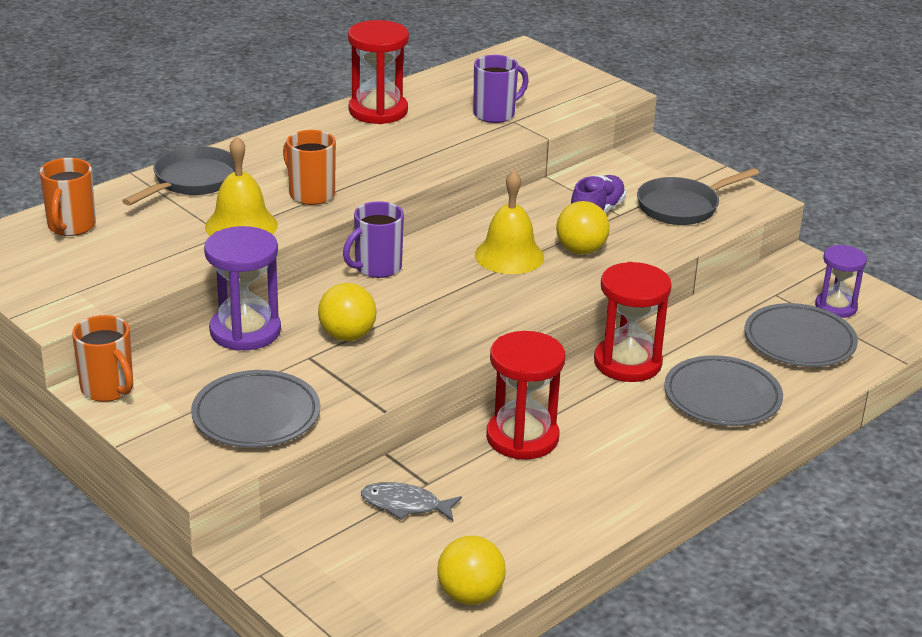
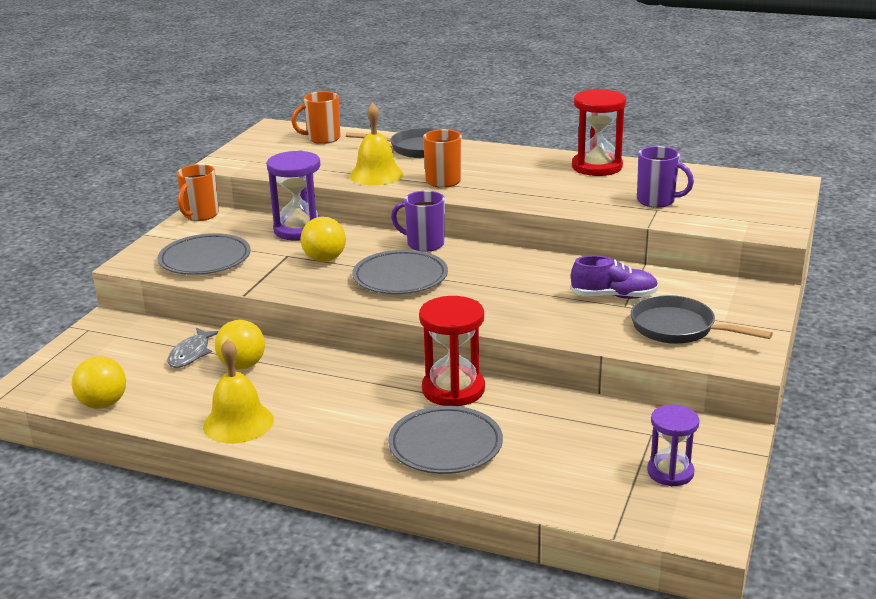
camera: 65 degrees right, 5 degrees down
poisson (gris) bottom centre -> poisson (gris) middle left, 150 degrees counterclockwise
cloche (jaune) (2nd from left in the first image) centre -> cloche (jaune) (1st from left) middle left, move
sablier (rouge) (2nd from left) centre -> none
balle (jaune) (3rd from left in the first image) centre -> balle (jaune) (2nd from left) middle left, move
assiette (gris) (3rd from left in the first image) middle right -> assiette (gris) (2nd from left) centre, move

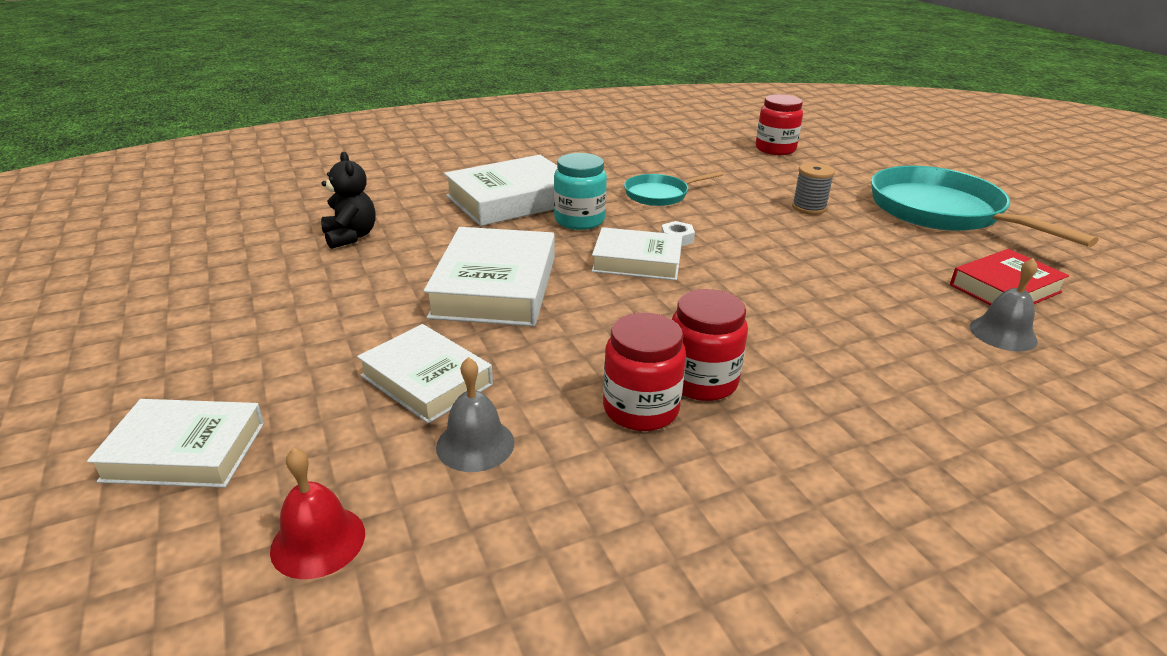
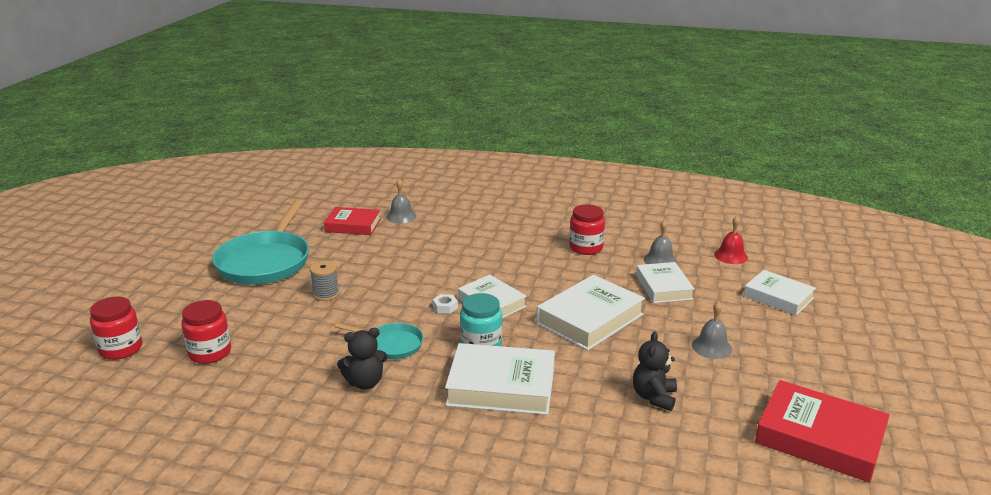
camera: 140 degrees left, 5 degrees down
bocal (rouge) (2nd from left in the first image) centre -> bocal (rouge) (1st from left) middle left, move
none -> ours en peluche (noir) (1st from left) bottom centre
none -> cloche (gris) (3rd from left) bottom right
none -> livre (rouge) (2nd from left) bottom right

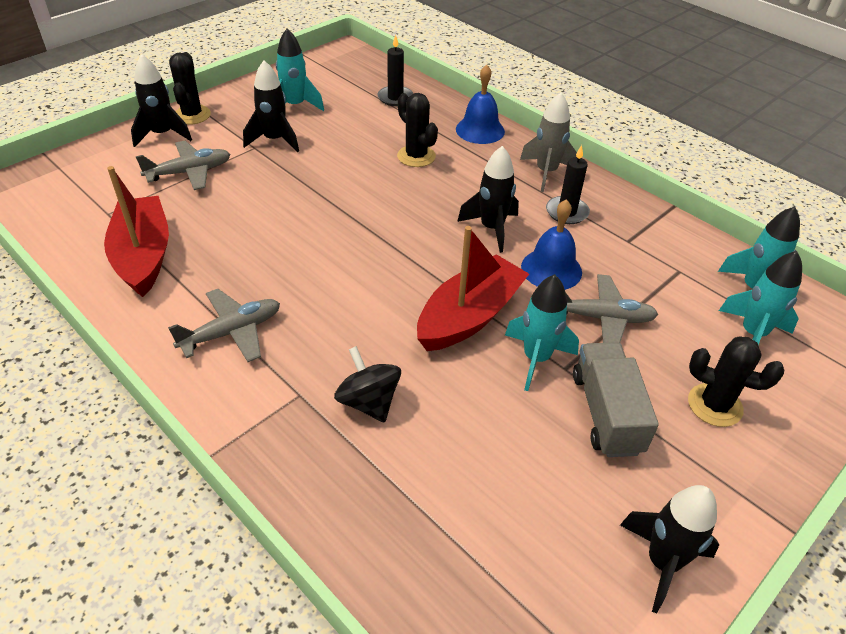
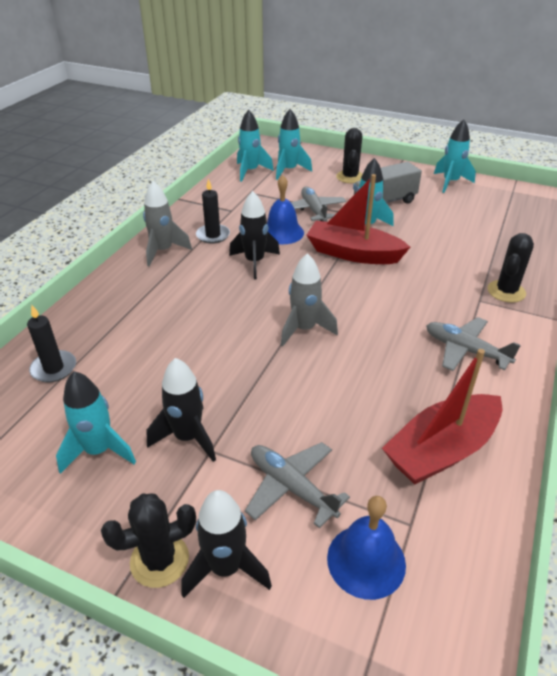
camera: 110 degrees left, 5 degrees down
toupie (noir) centre -> none
cactus (noir) (2nd from left in the first image) top centre -> cactus (noir) (3rd from left) middle right, move
cloche (bleu) (1st from left in the first image) top centre -> cloche (bleu) (2nd from left) bottom centre, move
fusée (noir) (4th from left) bottom right -> fusée (turquoise) (5th from left) top right
none -> fusée (gris) (2nd from left) centre

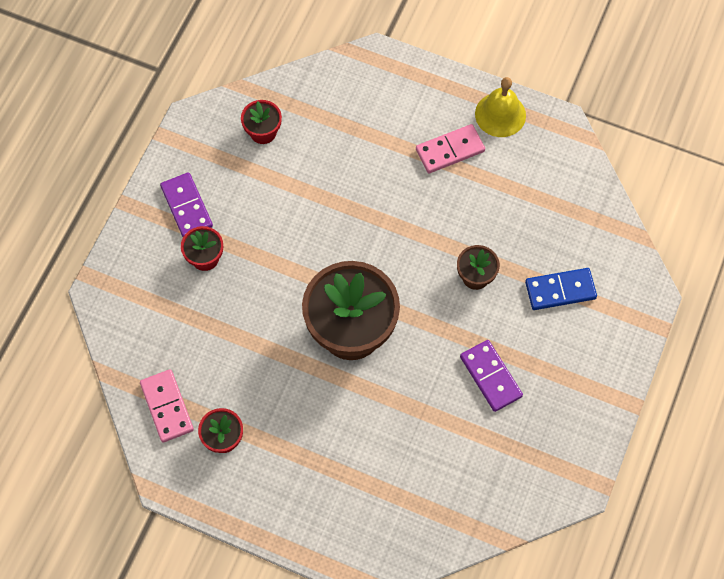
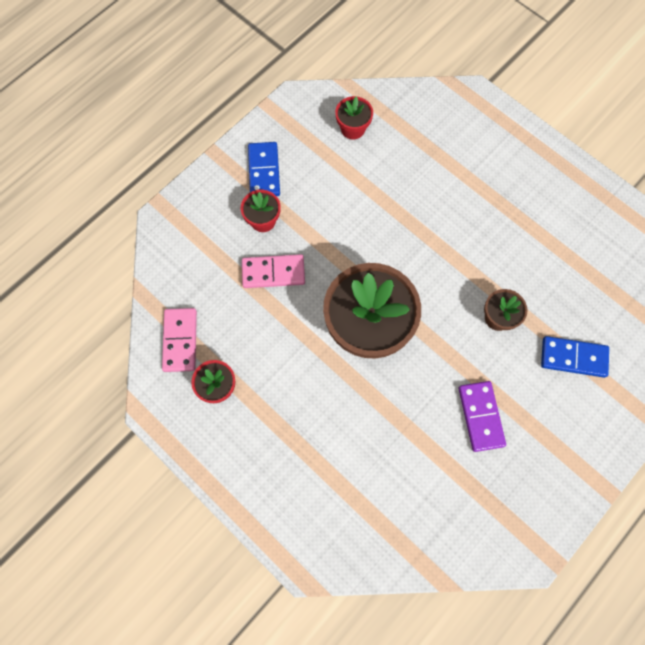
camera: 20 degrees right, 5 degrees up
domino (violet) (1st from left) middle left -> domino (bleu) (1st from left) top centre
domino (rose) (2nd from left) top centre -> domino (rose) (2nd from left) centre, move
cloche (jaune) top right -> none

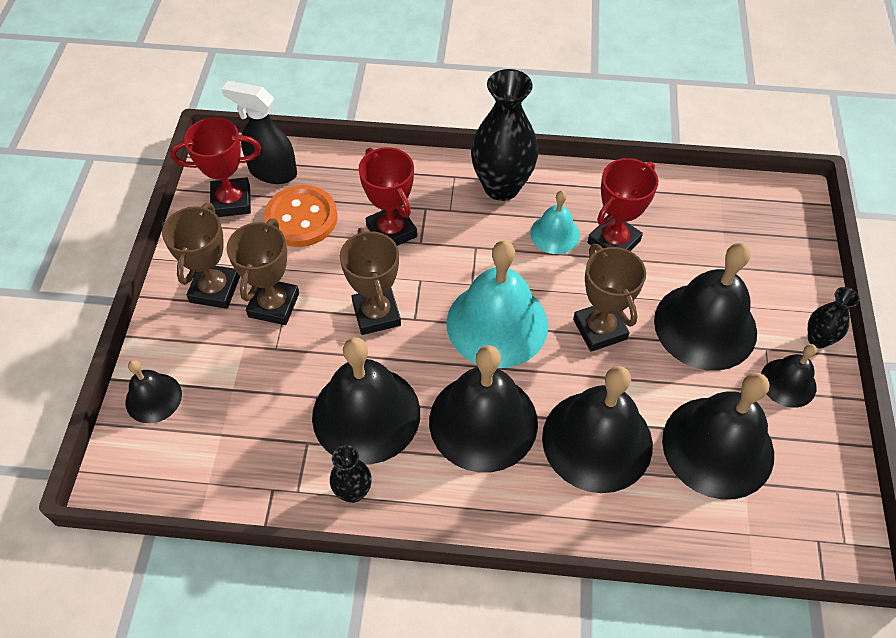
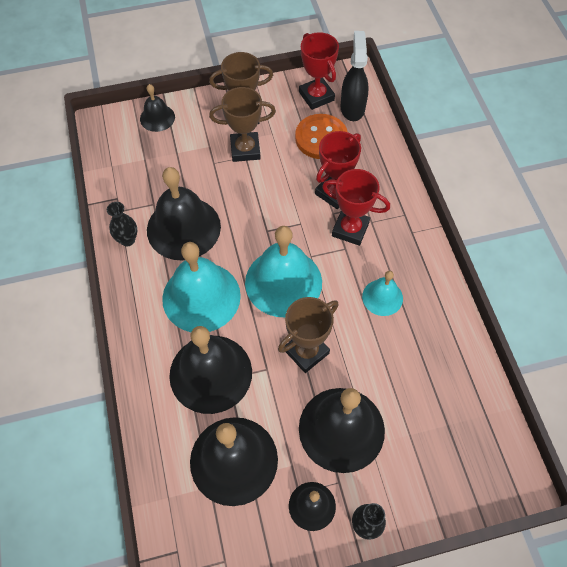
camera: 70 degrees right, 5 degrees up
trophée (marron) (3rd from left) centre -> none
cloche (noir) (3rd from left) centre -> cloche (turquoise) (1st from left) centre
vase (noir) (2nd from left) top centre -> none
trophée (rouge) (3rd from left) top right -> trophée (rouge) (3rd from left) centre, move

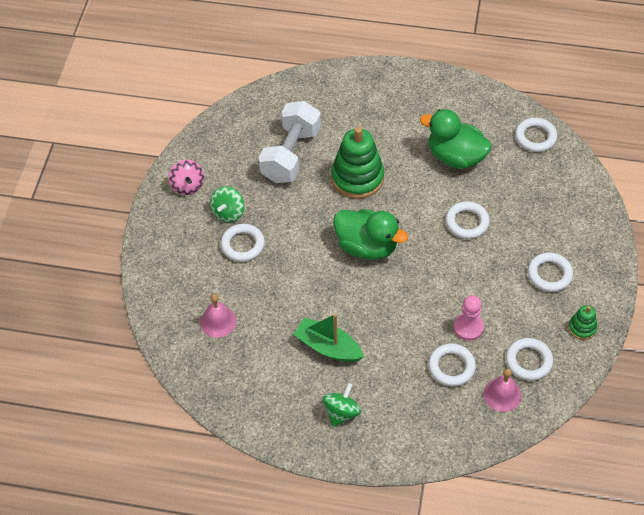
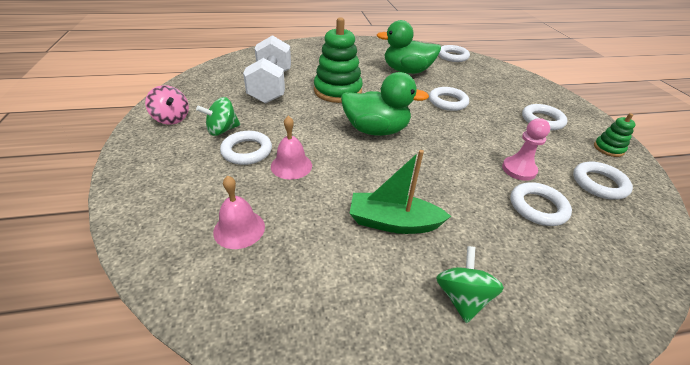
camera: 25 degrees left, 15 degrees down
toupie (vert) (1st from left) centre -> toupie (vert) (1st from left) top left, 60 degrees clockwise
cloche (rose) (2nd from left) bottom right -> cloche (rose) (2nd from left) centre, move

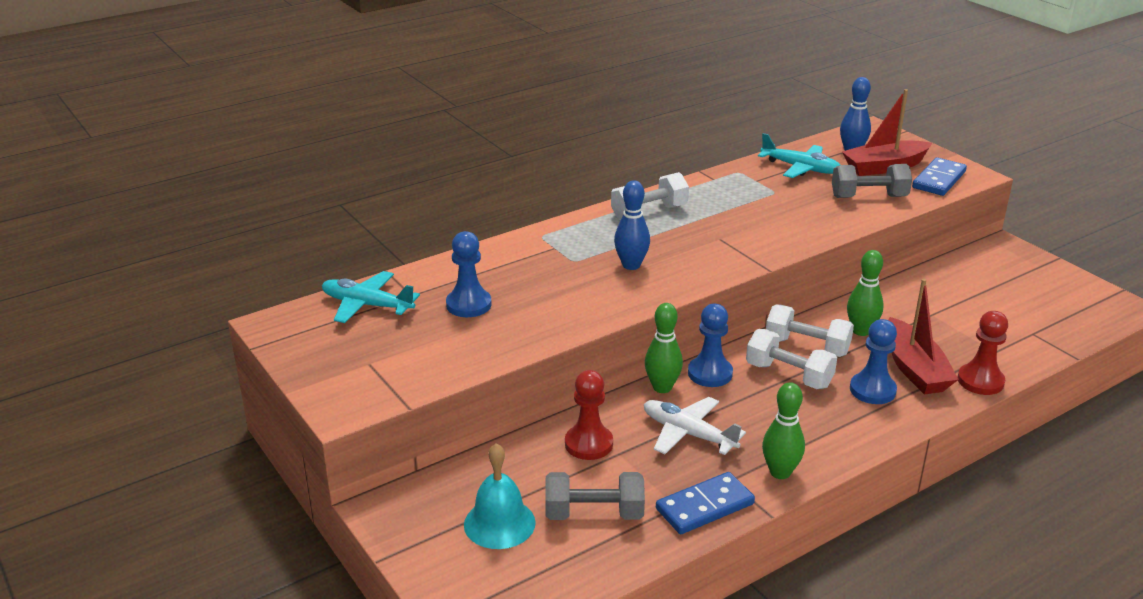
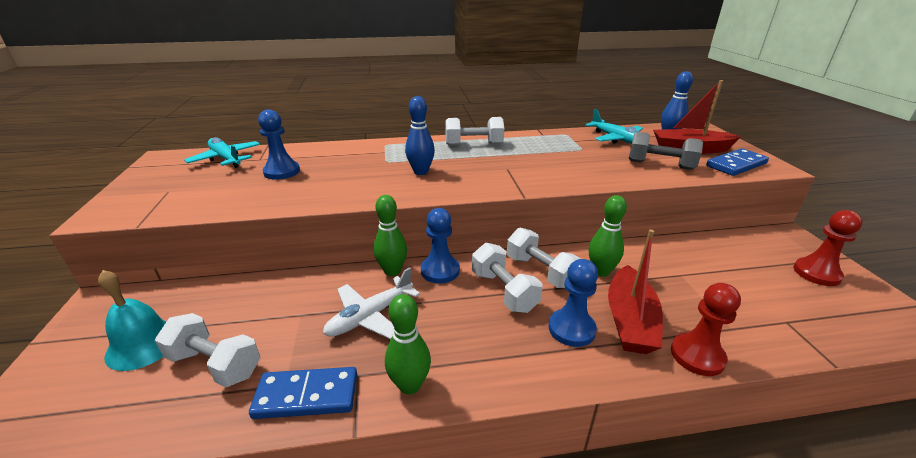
camera: 25 degrees right, 0 degrees up
haltère (gris) (1st from left) bottom centre -> haltère (blanc) (1st from left) bottom left
pion (rouge) (1st from left in the first image) bottom centre -> pion (rouge) (2nd from left) middle right, move
avion (blanc) bottom centre -> avion (blanc) centre, 105 degrees counterclockwise

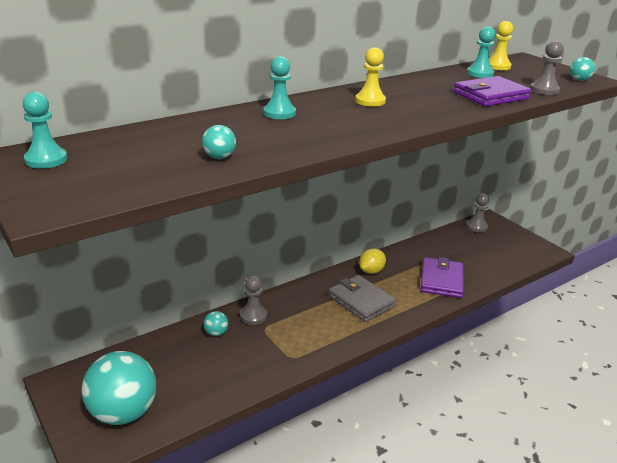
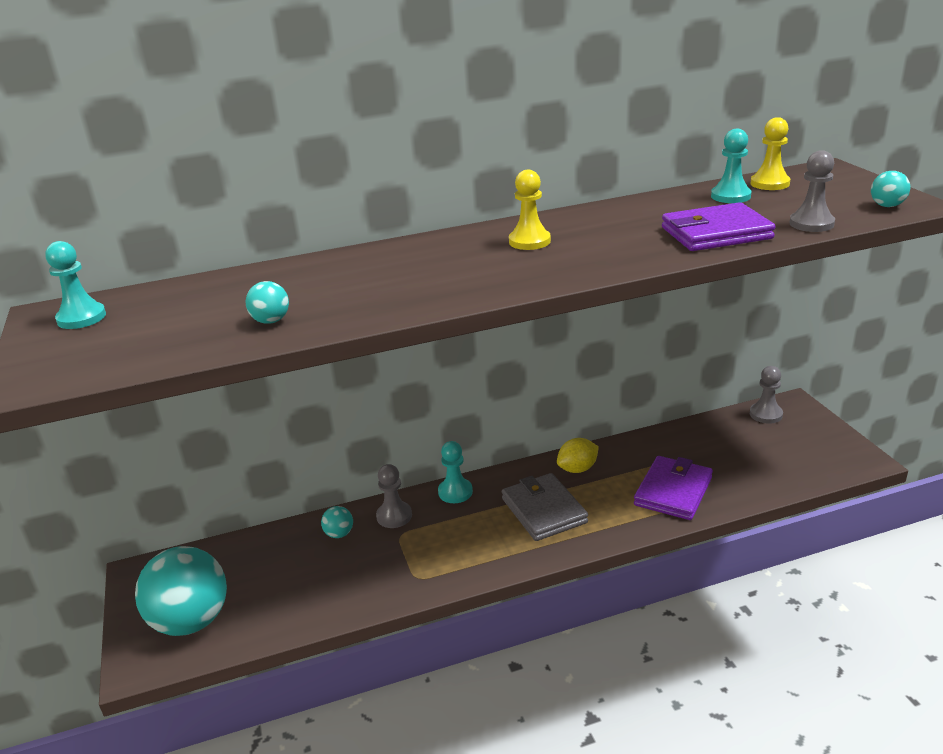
camera: 20 degrees right, 0 degrees up
pion (turquoise) (2nd from left) top centre -> pion (turquoise) (2nd from left) centre, move

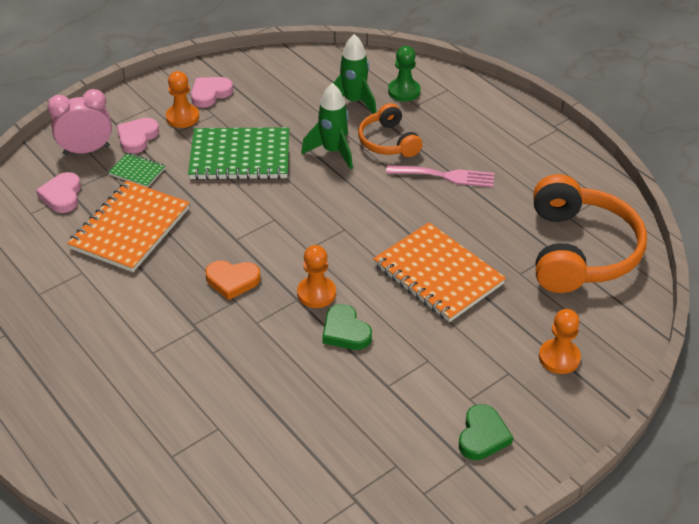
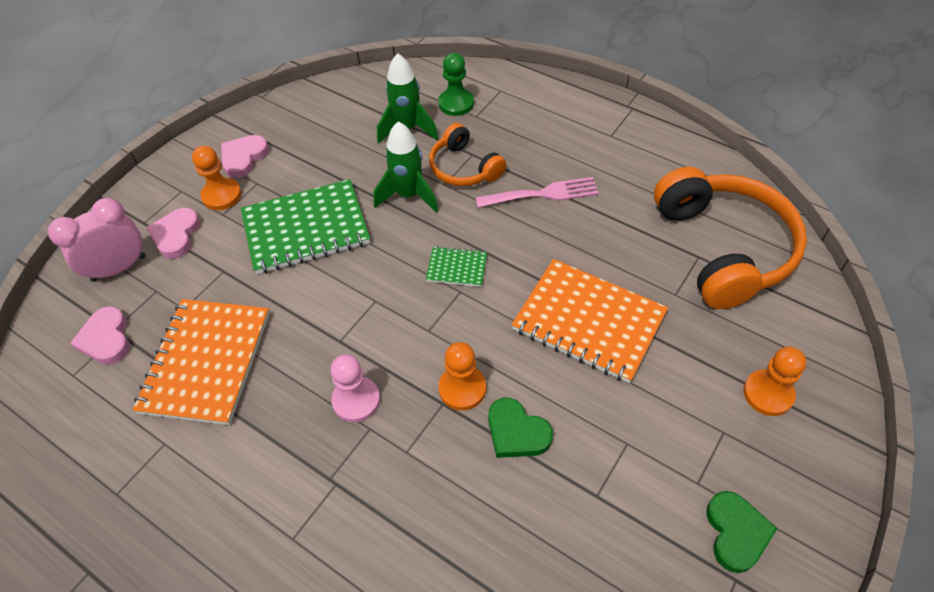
camera: 15 degrees left, 10 degrees up
carnet (vert) (1st from left in the first image) top left -> carnet (vert) (2nd from left) centre, move
cœur (orange) centre -> pion (rose) centre

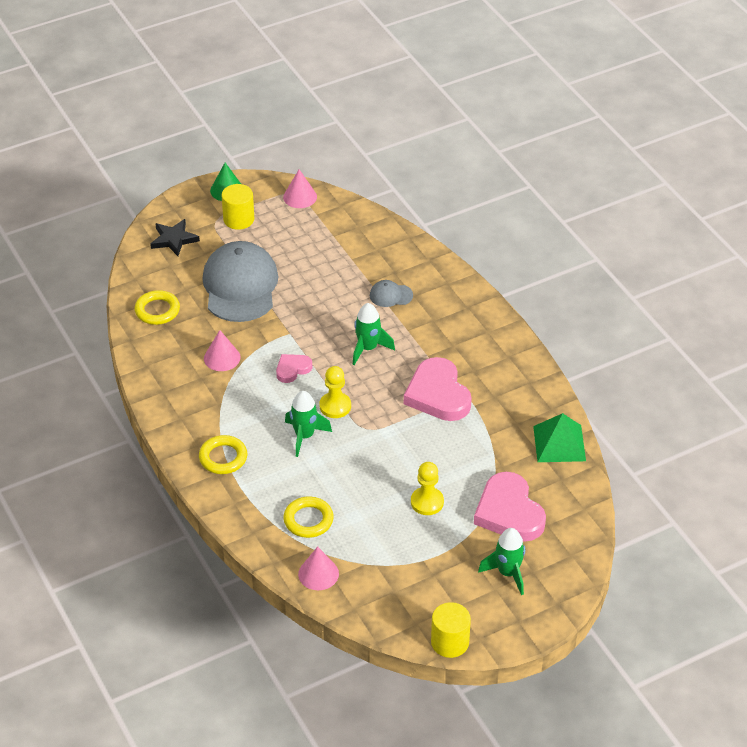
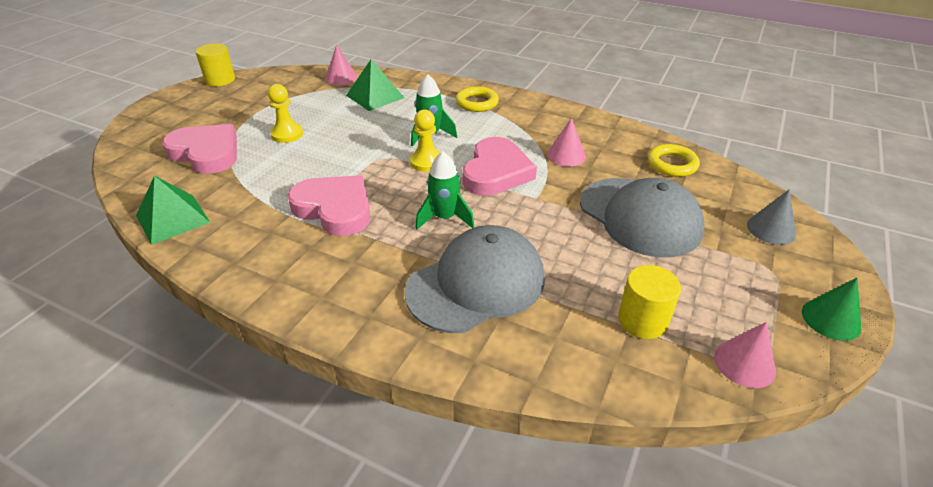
camera: 145 degrees right, 5 degrees down
étoile (noir) top left -> cône (gris) middle right
cylindre (jaune) (1st from left in the first image) top left -> cylindre (jaune) (2nd from left) middle right, move
cœur (rose) (1st from left in the first image) centre -> cœur (rose) (3rd from left) centre, x1.93
anneau (jaune) (3rd from left) bottom centre -> pyramide (vert) (2nd from left) top centre
casquette (gris) (2nd from left in the first image) centre -> casquette (gris) (1st from left) centre, x2.35
fusée (vert) (3rd from left) bottom right -> none

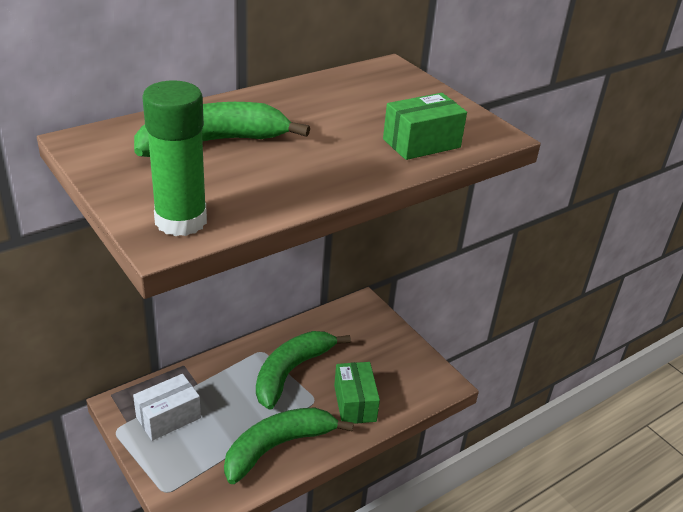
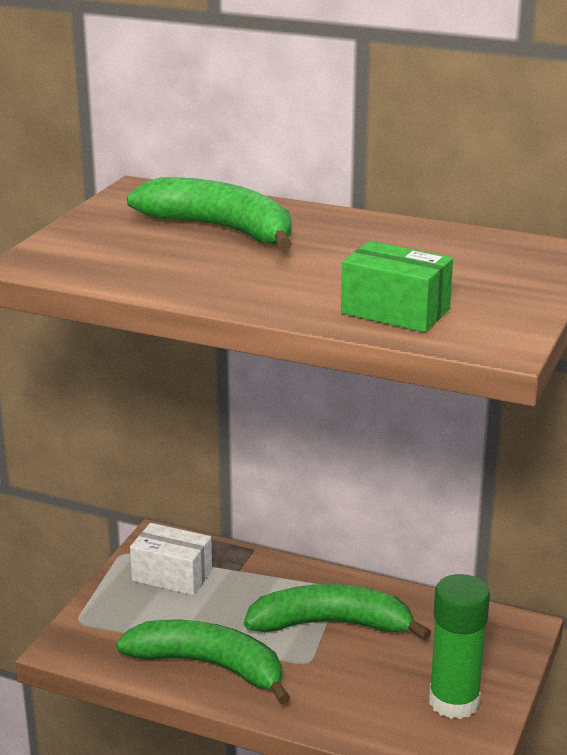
camera: 60 degrees right, 10 degrees down
bâton de colle (vert) top left -> bâton de colle (vert) bottom right, move
boîte (vert) (1st from left) bottom centre -> none

